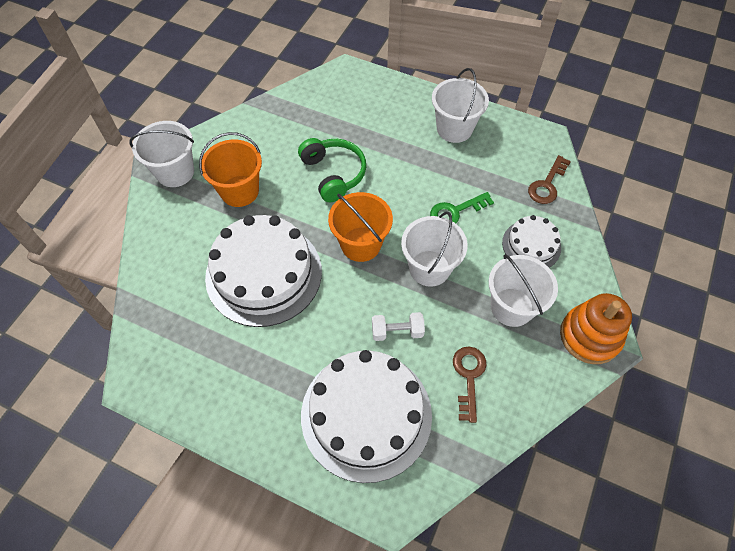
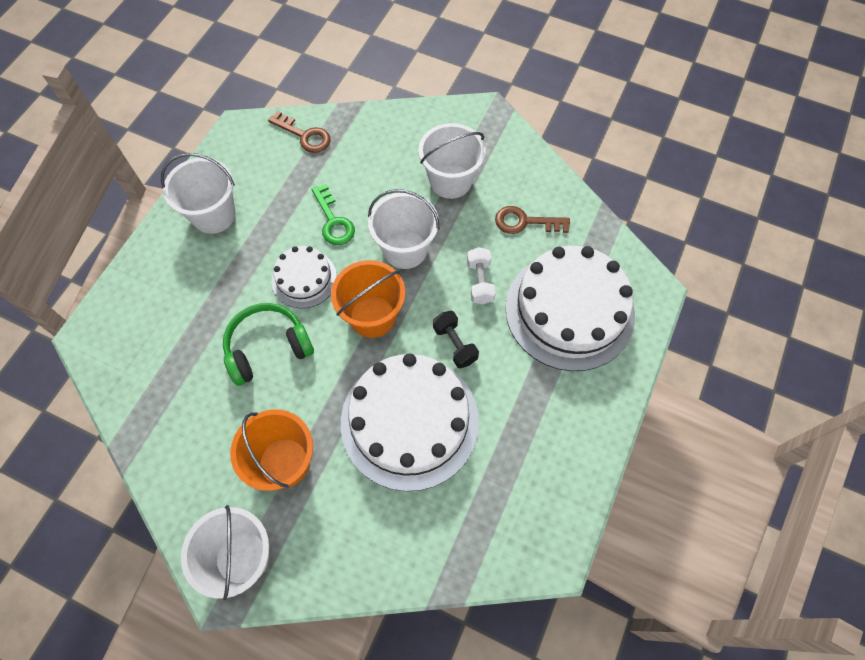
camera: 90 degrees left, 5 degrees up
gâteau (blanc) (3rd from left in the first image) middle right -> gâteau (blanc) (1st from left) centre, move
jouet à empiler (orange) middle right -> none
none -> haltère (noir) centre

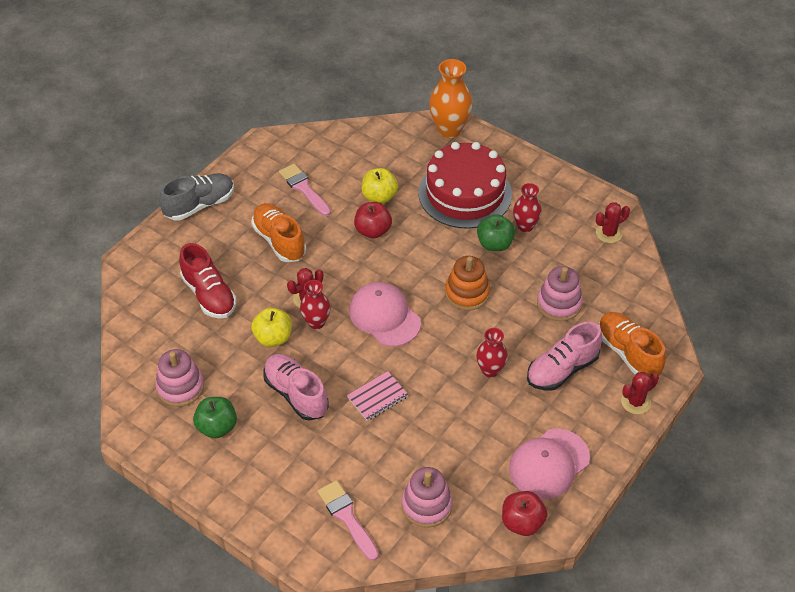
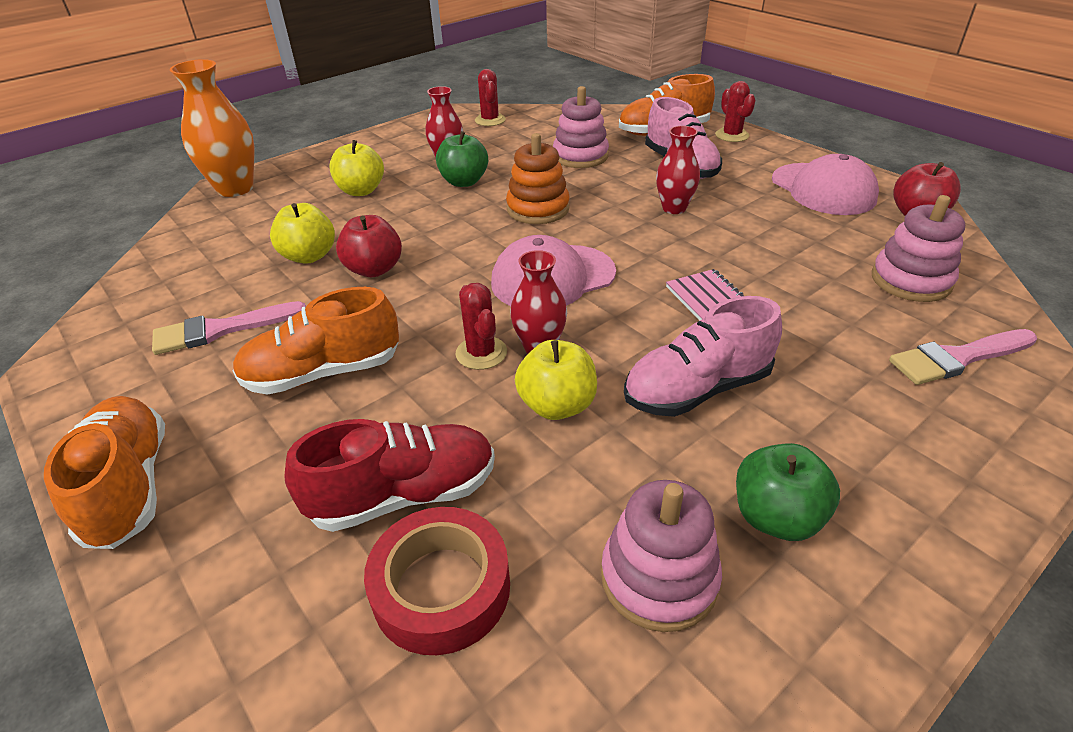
camera: 75 degrees left, 10 degrees down
chaussure (gris) top left -> chaussure (orange) (1st from left) middle left
gâteau (rouge) top centre -> pomme (jaune) (2nd from left) top left
none -> ruban adhésif (rouge) bottom centre

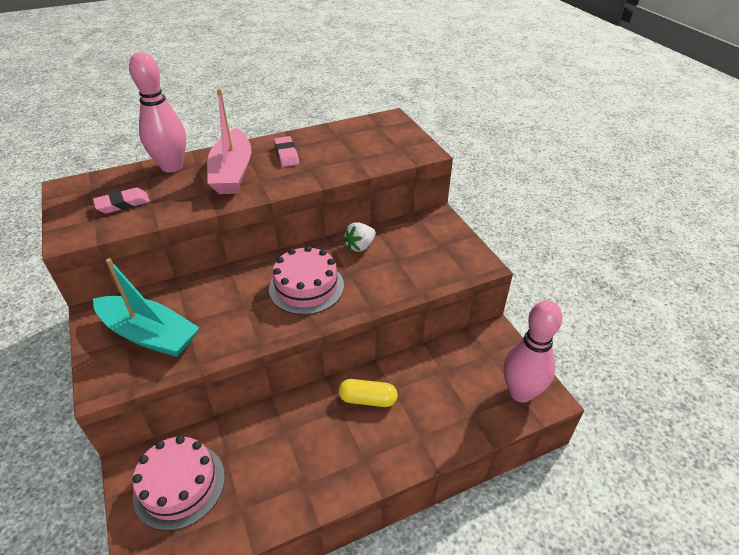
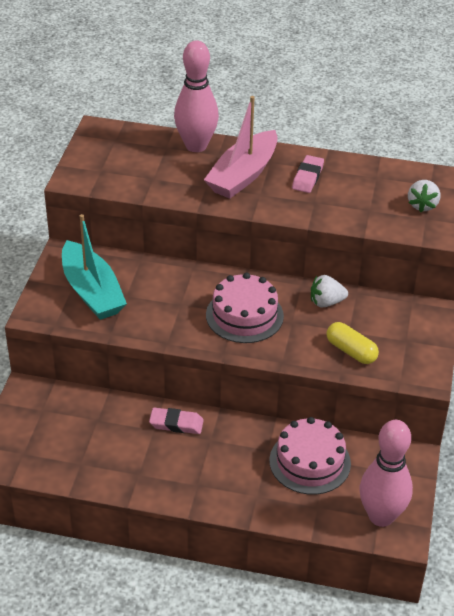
camera: 35 degrees right, 0 degrees up
gomme (rose) (1st from left) middle left -> gomme (rose) (1st from left) bottom centre, move
gâteau (rose) (1st from left in the first image) bottom left -> gâteau (rose) (2nd from left) bottom right, move
gélule (jaune) bottom centre -> gélule (jaune) middle right, move
none -> fraise (blanc) (2nd from left) top right

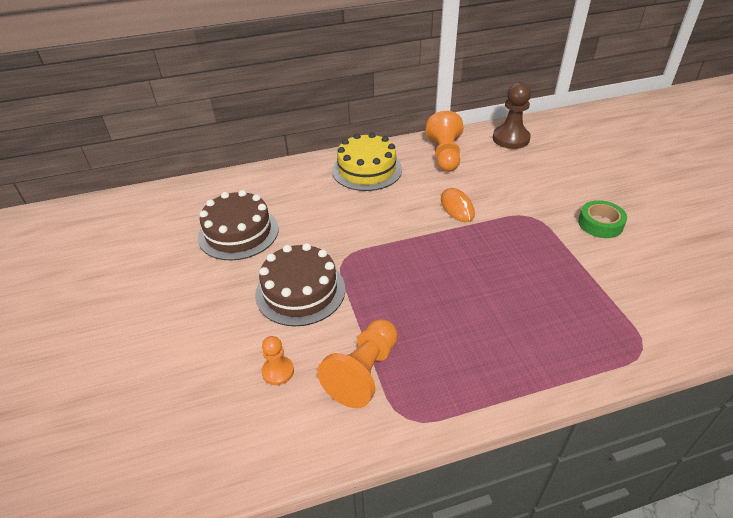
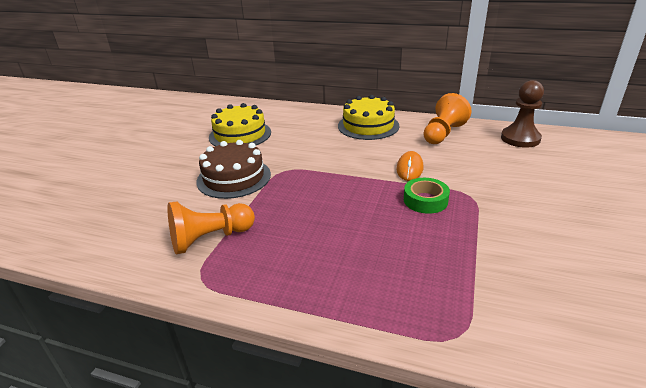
camera: 35 degrees right, 10 degrees down
gâteau (marron) (1st from left) middle left -> gâteau (jaune) (1st from left) top centre
pion (orange) (1st from left) bottom centre -> none
ruban adhésif (vert) middle right -> ruban adhésif (vert) centre, move

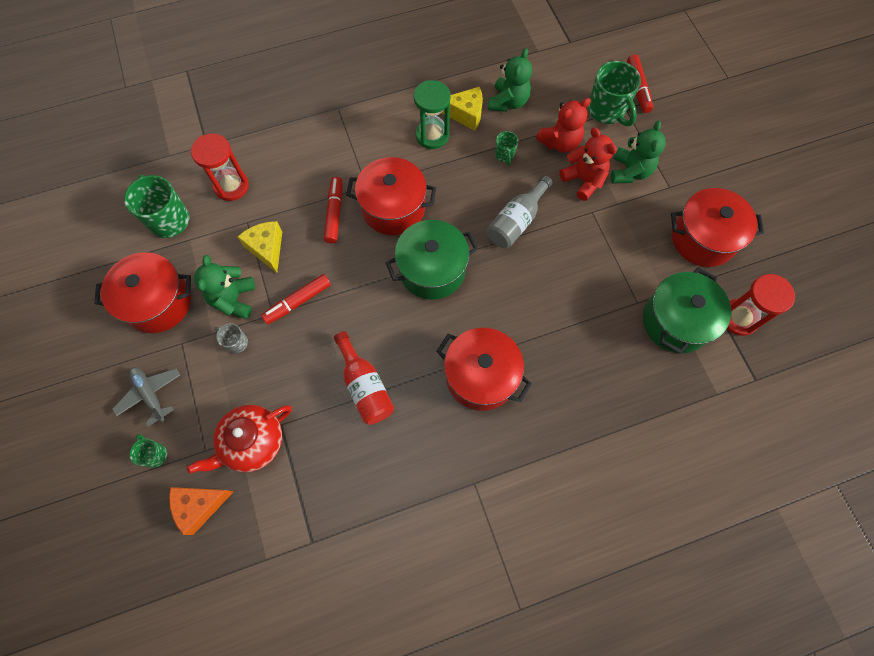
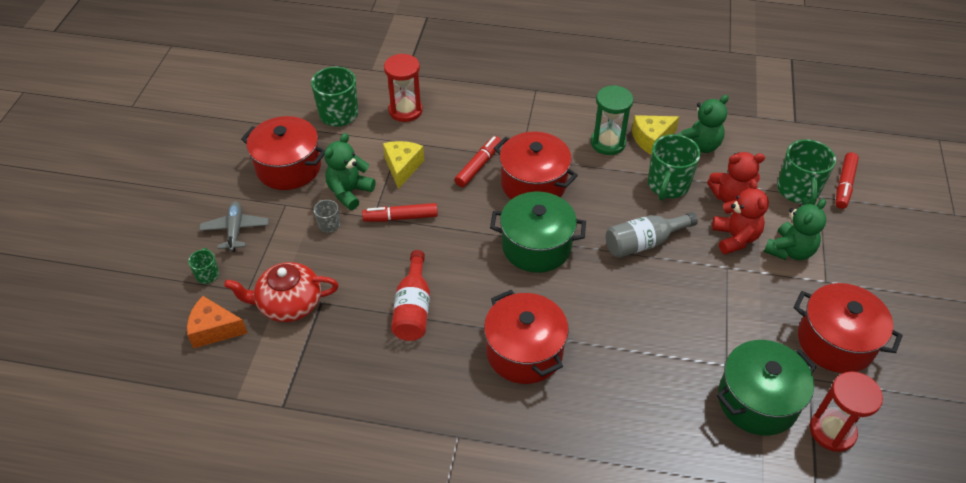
camera: 30 degrees right, 20 degrees down
fromage (jaune) (2nd from left) top centre -> fromage (jaune) (2nd from left) top right, 120 degrees clockwise
tasse (vert) (3rd from left) top centre -> tasse (vert) (3rd from left) middle right, x1.98

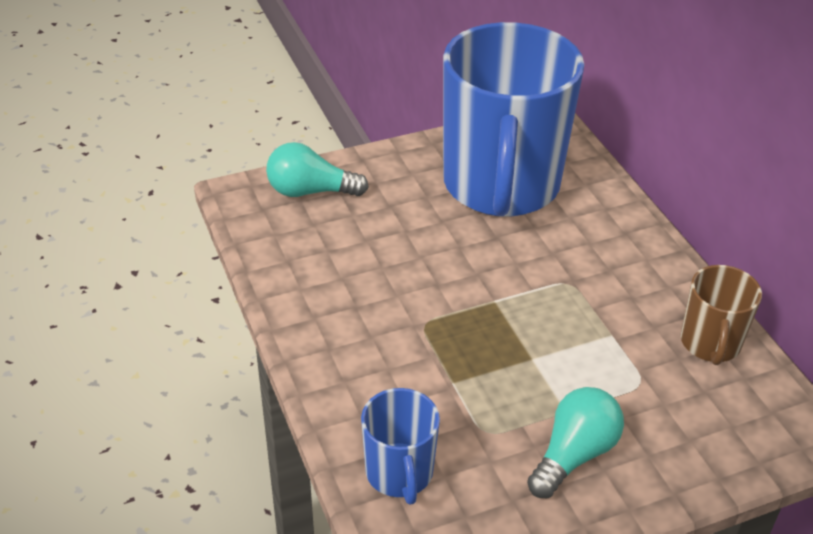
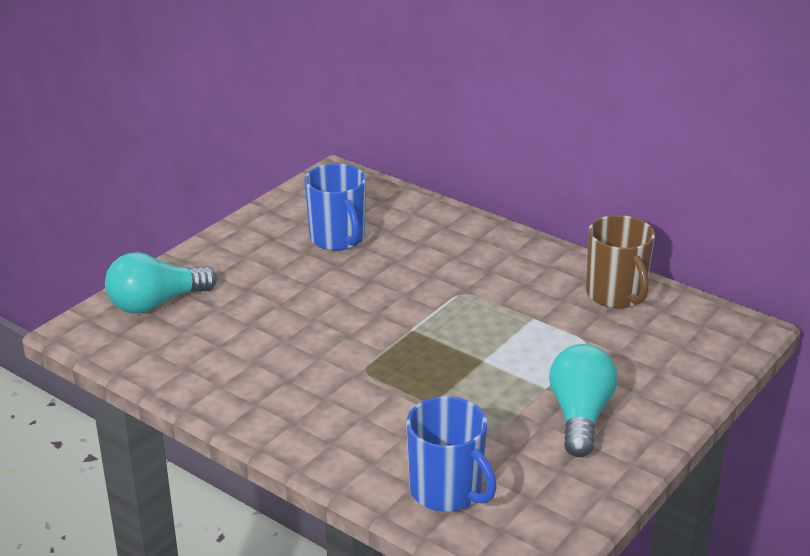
camera: 30 degrees left, 10 degrees down
tasse (bleu) (2nd from left in the first image) top centre -> tasse (bleu) (1st from left) centre, x0.45

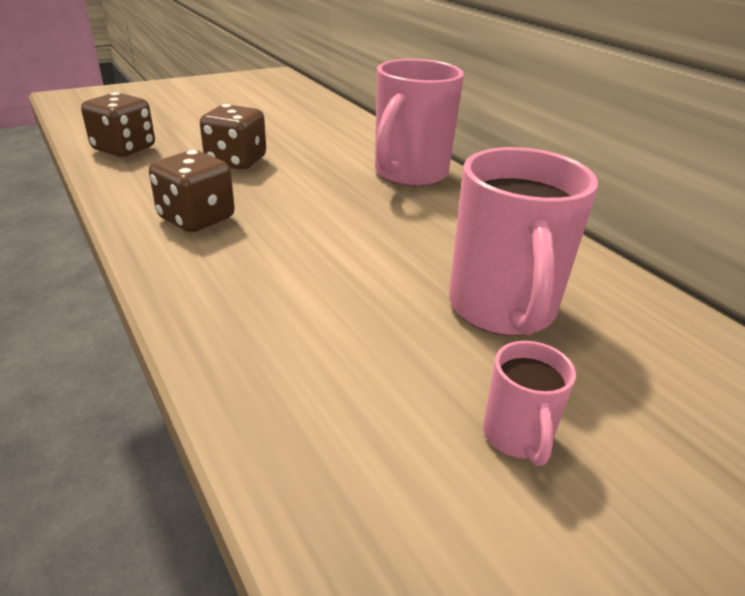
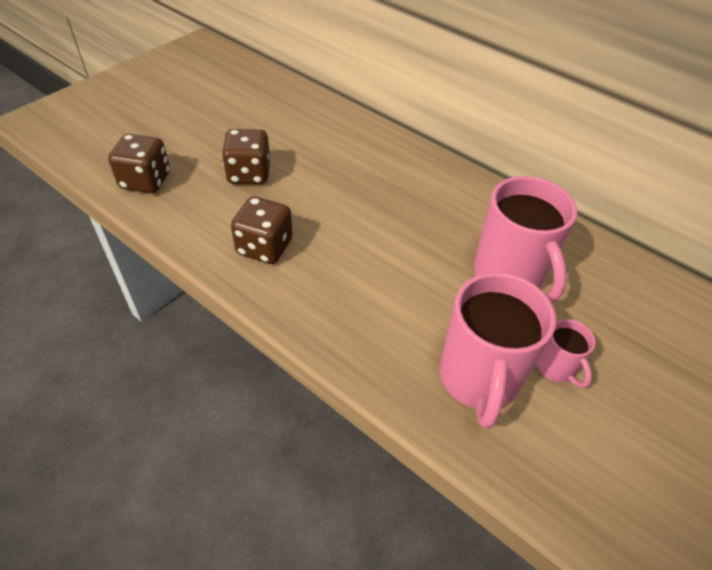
camera: 20 degrees left, 15 degrees up
tasse (rose) (1st from left) top centre -> tasse (rose) (1st from left) middle right, move

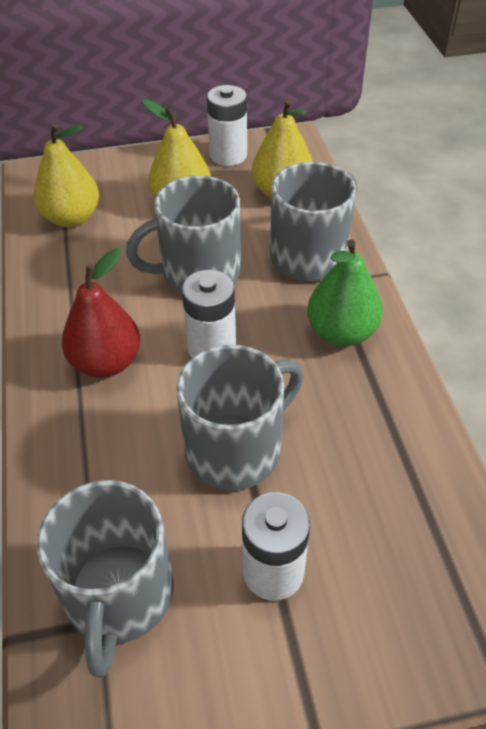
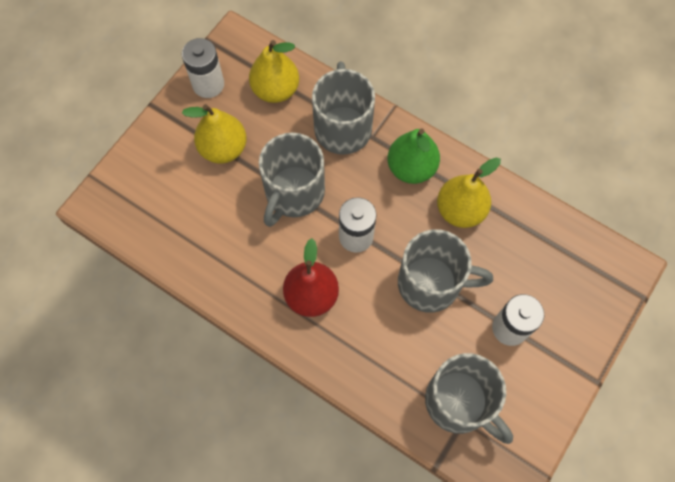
camera: 45 degrees left, 20 degrees up
poire (jaune) (1st from left in the first image) top left -> poire (jaune) (3rd from left) middle right, move
tasse (gris) (3rd from left) centre, 90 degrees clockwise

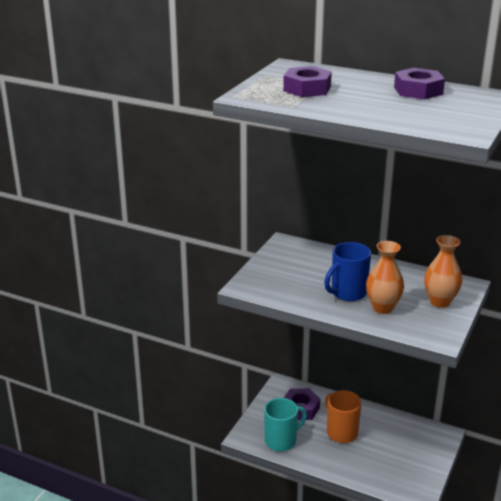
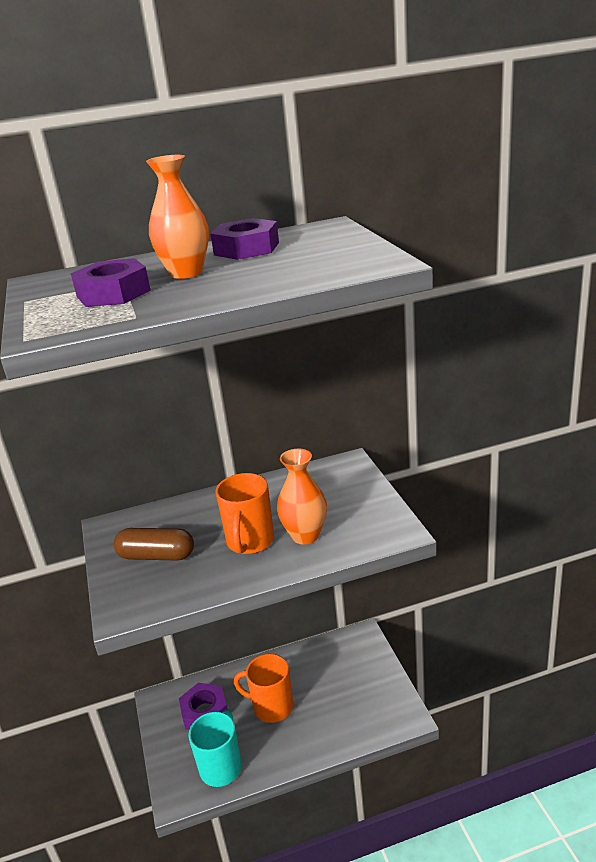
camera: 40 degrees left, 0 degrees up
tasse (bleu) middle right -> tasse (orange) (1st from left) centre
vase (orange) (2nd from left in the first image) middle right -> vase (orange) (1st from left) top left, move
none -> gélule (marron) middle left

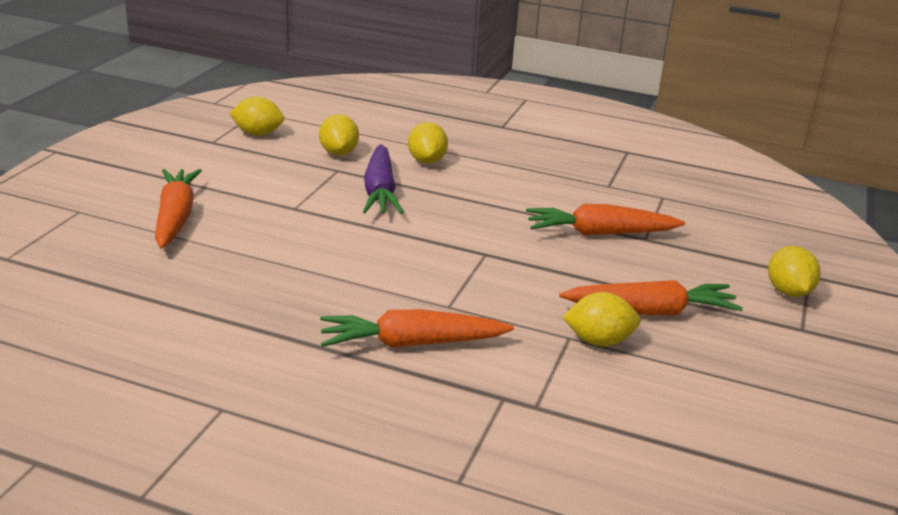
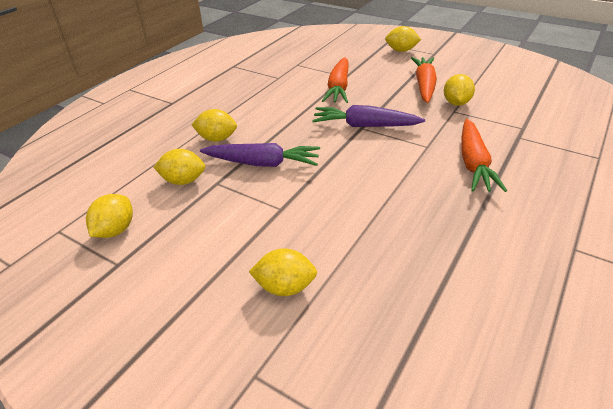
camera: 75 degrees left, 10 degrees up
carotte (orange) (1st from left) middle left -> citron (jaune) (4th from left) centre
none -> carotte (violet) (2nd from left) top centre

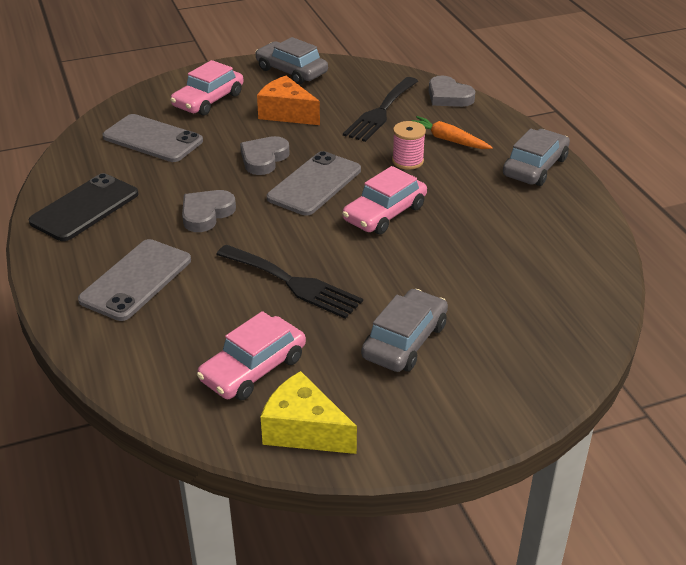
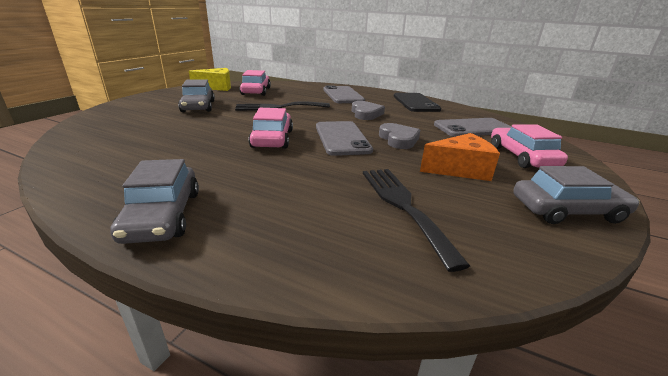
camera: 135 degrees right, 10 degrees down
bobine (rose) top centre -> none
carotte (orange) top centre -> none
cœur (gris) (3rd from left) top centre -> none

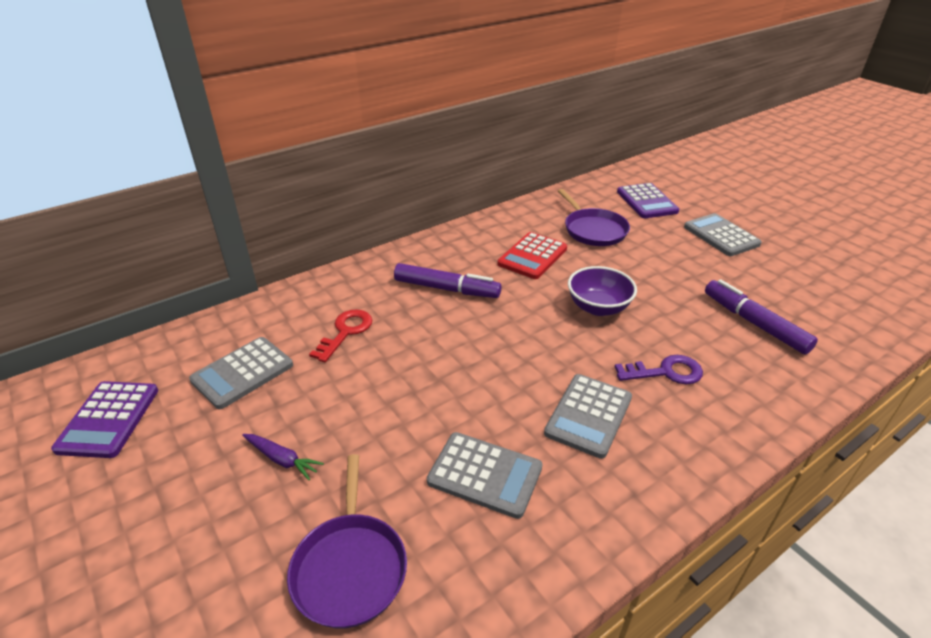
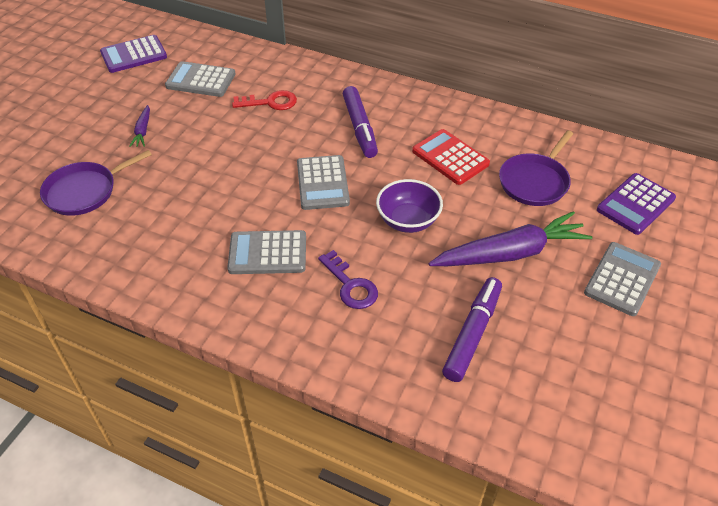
camera: 60 degrees right, 10 degrees up
calculatrice (gris) (2nd from left in the first image) bottom centre -> calculatrice (gris) (3rd from left) centre, move
calculatrice (rouge) centre -> calculatrice (rouge) top centre, 45 degrees clockwise
none -> carotte (violet) (2nd from left) middle right

